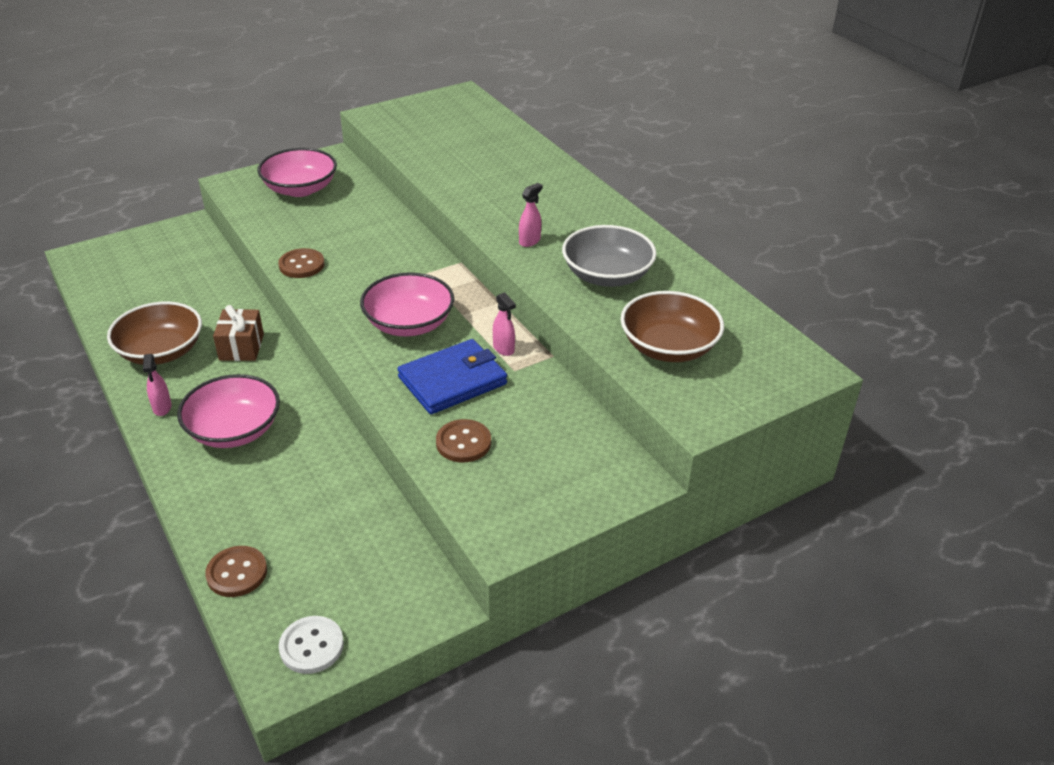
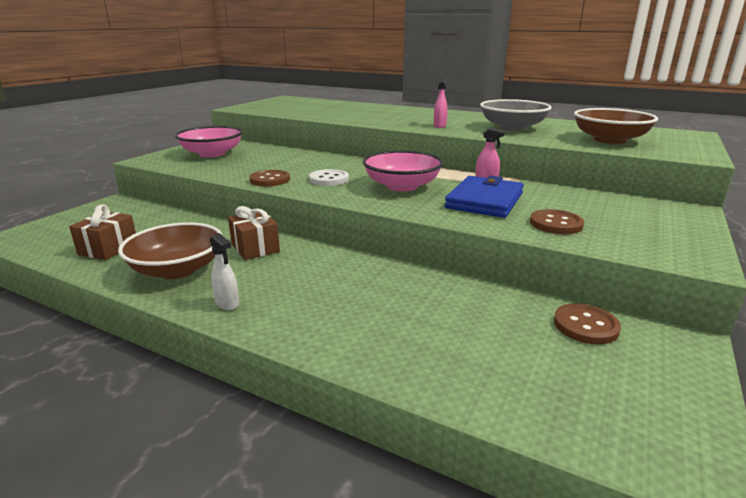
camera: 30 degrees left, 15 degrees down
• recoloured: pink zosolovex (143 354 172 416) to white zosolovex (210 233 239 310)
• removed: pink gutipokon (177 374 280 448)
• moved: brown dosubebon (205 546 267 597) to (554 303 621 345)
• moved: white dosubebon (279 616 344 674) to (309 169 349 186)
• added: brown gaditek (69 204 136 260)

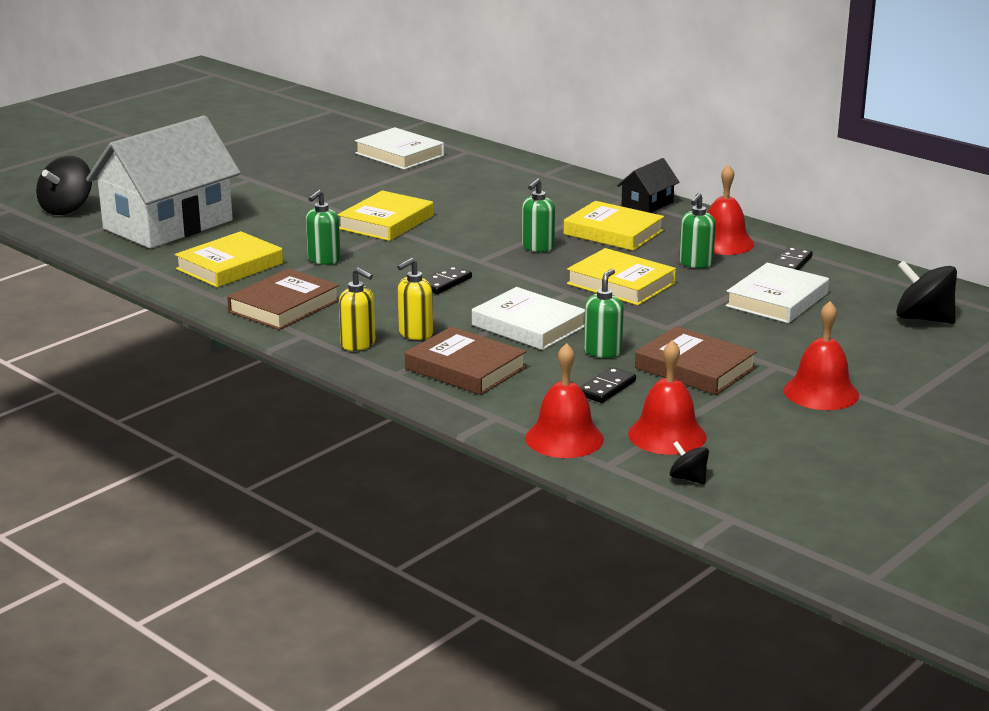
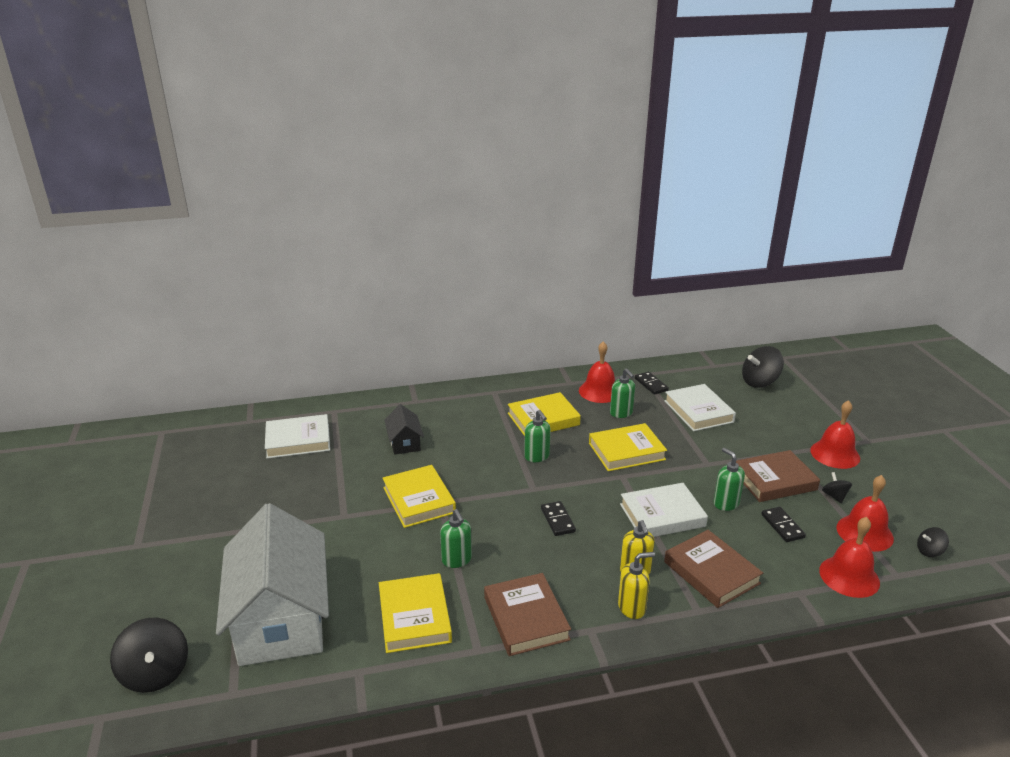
camera: 55 degrees left, 5 degrees up
• turned: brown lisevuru (405 326 526 395) = (664 530 763 608) 75 degrees clockwise
• moved: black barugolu (617 158 679 213) to (384 404 424 455)
• added: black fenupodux (822 472 852 503)

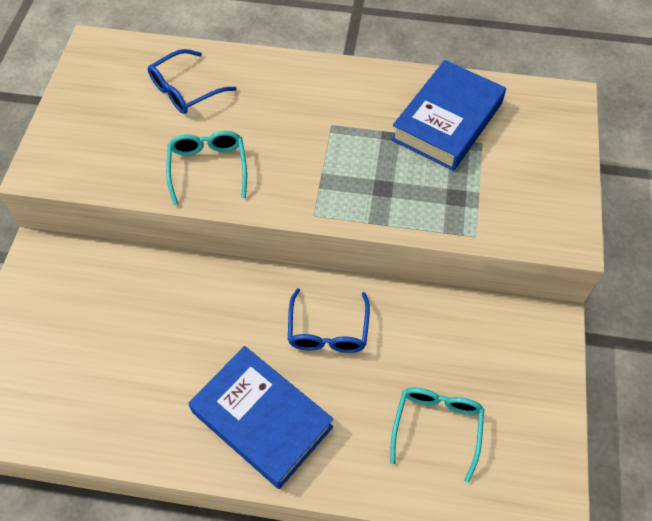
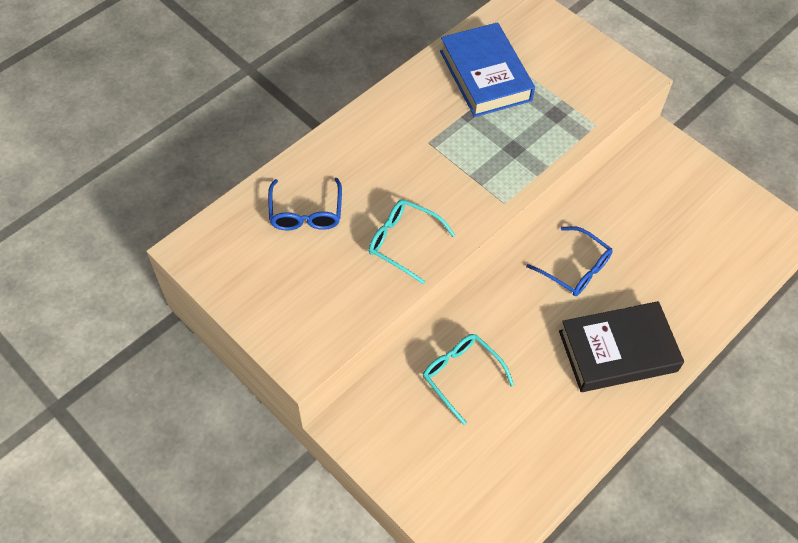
camera: 55 degrees left, 0 degrees up
• recoloured: blue lisevuru (188 346 333 489) to black lisevuru (559 301 684 392)
• moved: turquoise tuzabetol (390 387 484 482) to (423 334 514 425)

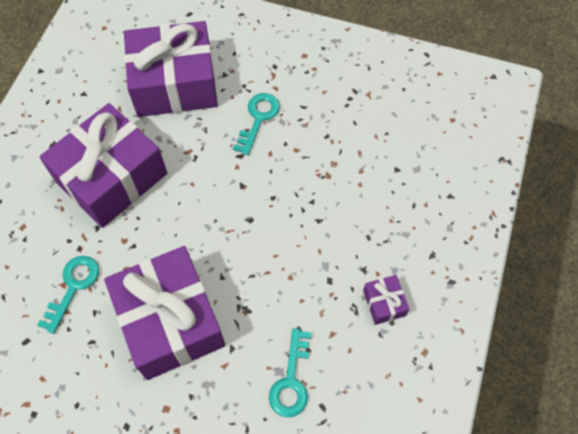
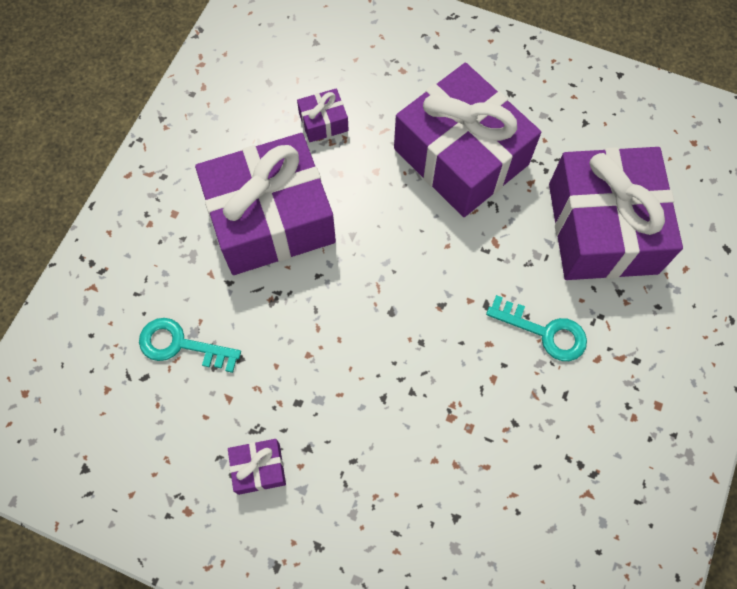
camera: 95 degrees right, 5 degrees up
• replaced: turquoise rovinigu (37 256 99 334) to purple gaditek (297 88 349 142)

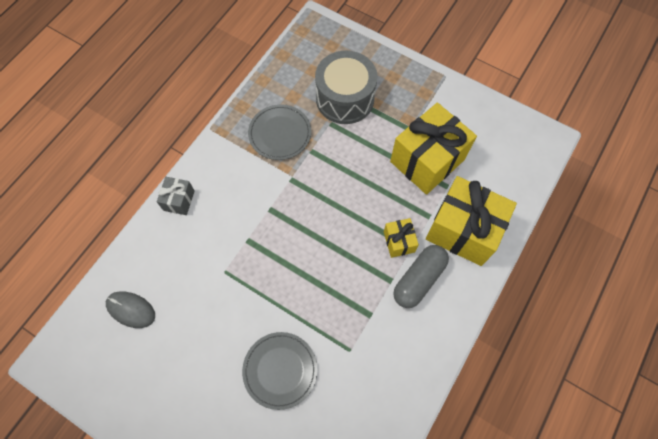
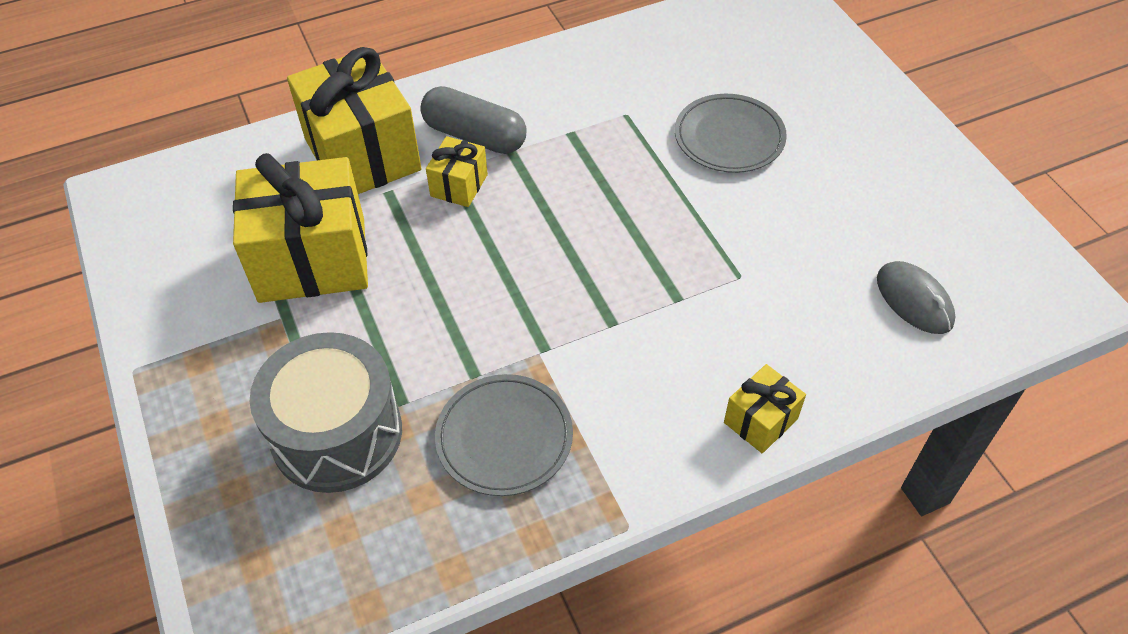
camera: 145 degrees left, 15 degrees down
• recoloured: grey gaditek (157 177 195 215) to yellow gaditek (724 364 806 453)
• turned: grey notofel (393 245 449 308) = (420 86 527 154) 45 degrees clockwise

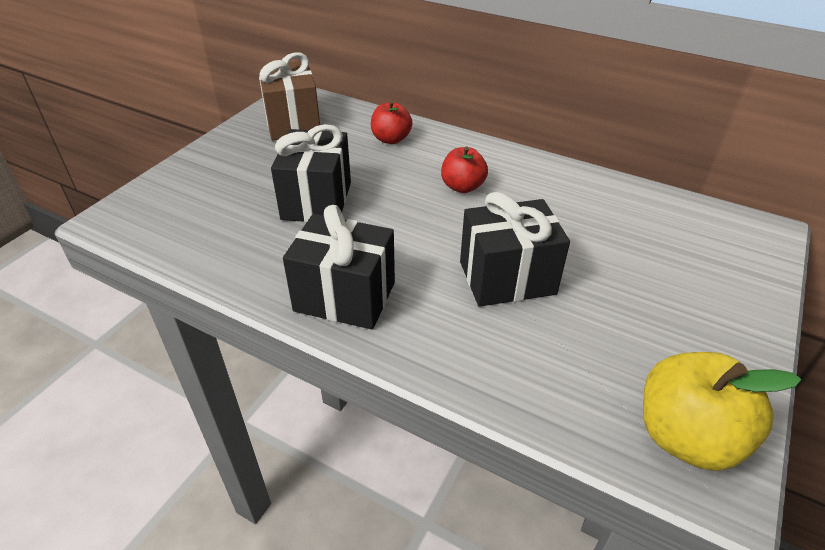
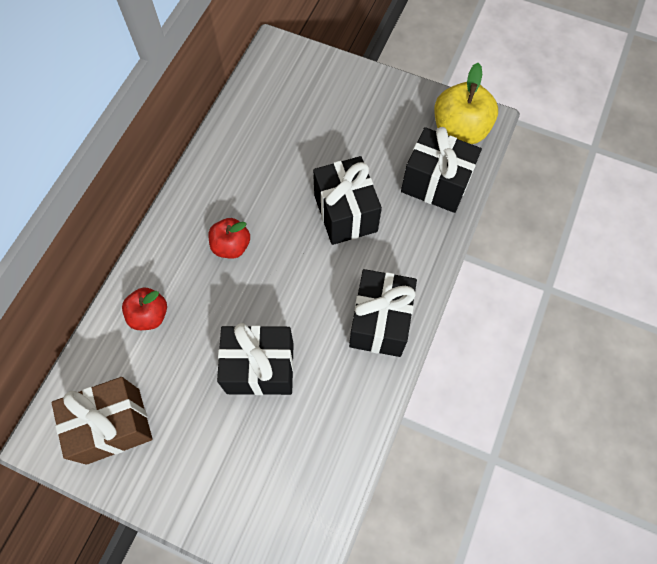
camera: 95 degrees left, 25 degrees up
• added: black gaditek (401 127 482 213)

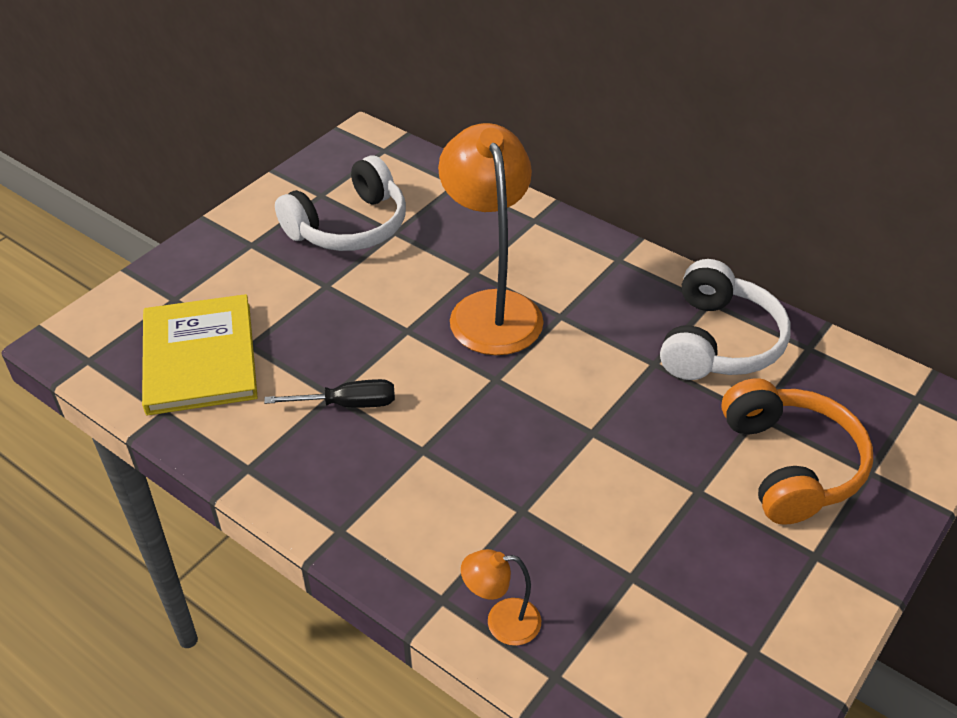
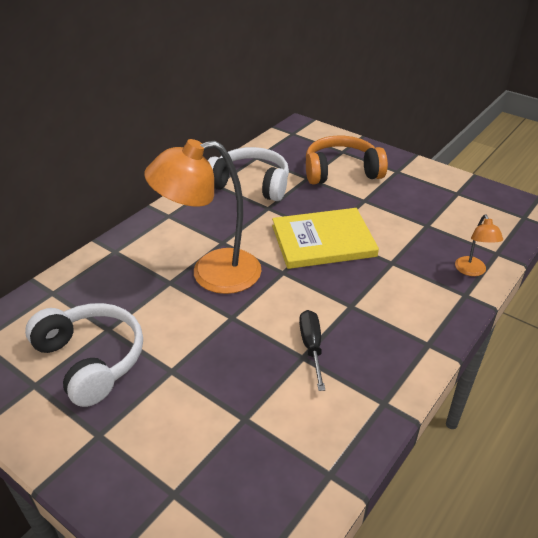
camera: 90 degrees left, 5 degrees down
• moved: yellow lisevuru (142 294 258 416) to (272 208 379 269)

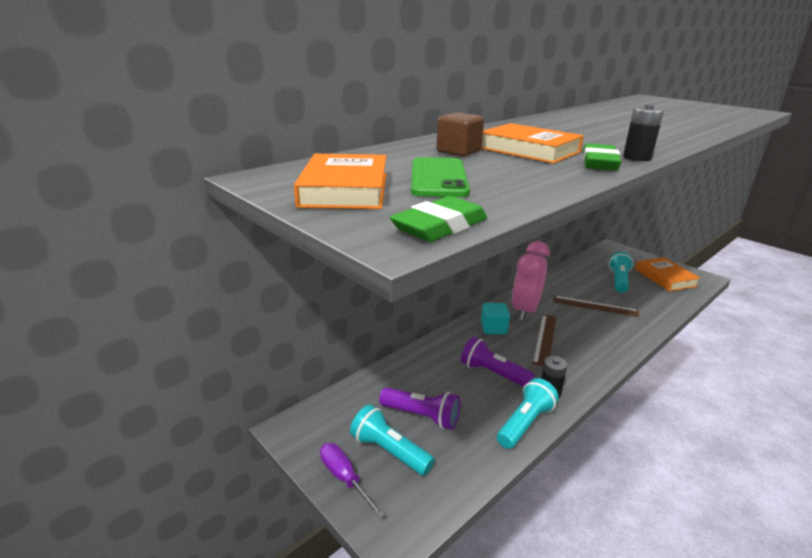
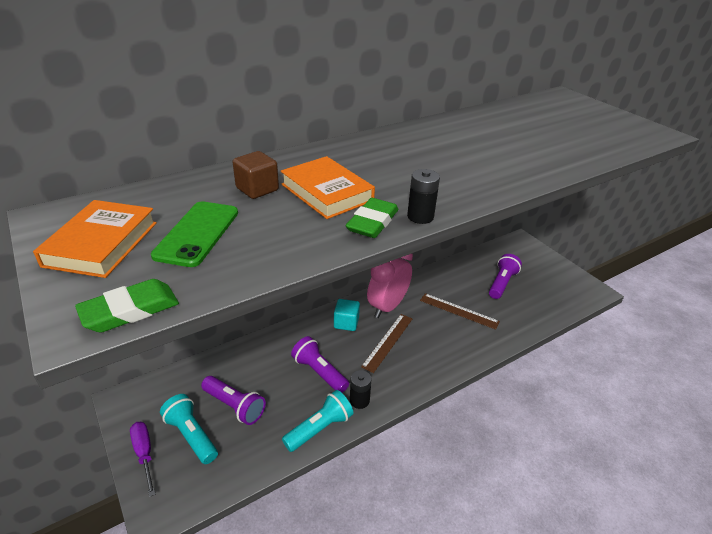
camera: 10 degrees right, 10 degrees up
• recoloured: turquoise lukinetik (609 252 634 293) to purple lukinetik (489 254 522 299)
• removed: orange lisevuru (635 257 701 291)

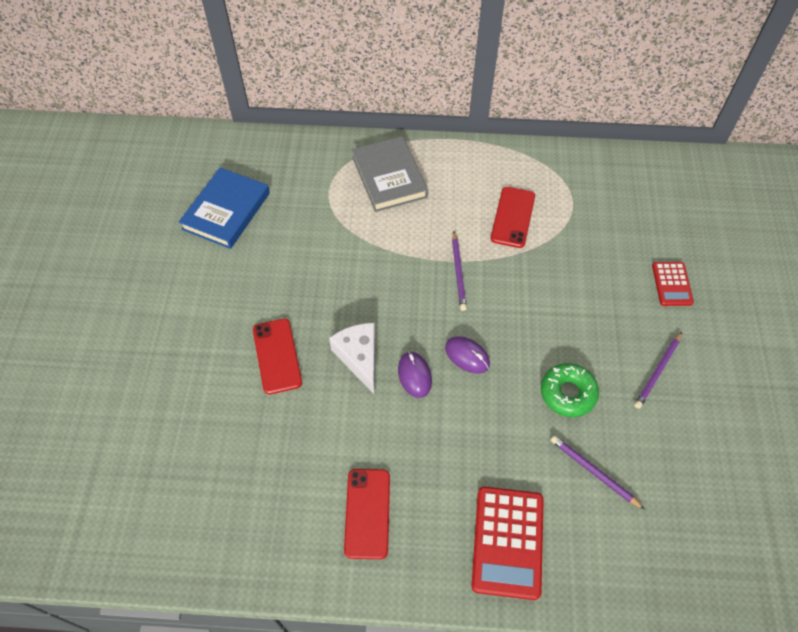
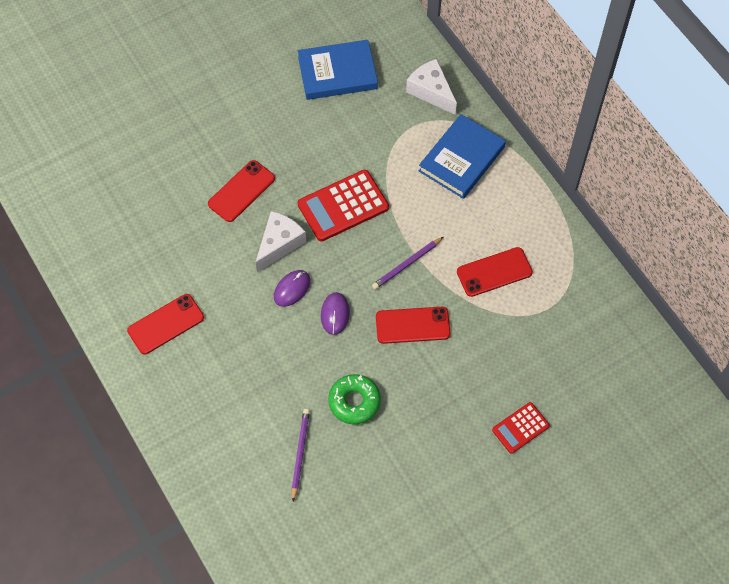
camera: 55 degrees right, 5 degrees up
• recoloured: grey lisevuru (352 136 428 212) to blue lisevuru (419 114 506 199)
• moved: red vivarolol (471 487 544 600) to (298 170 389 241)
• removed: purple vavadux (634 332 682 409)
• added: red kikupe (376 307 451 344)
• added: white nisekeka (406 59 457 115)

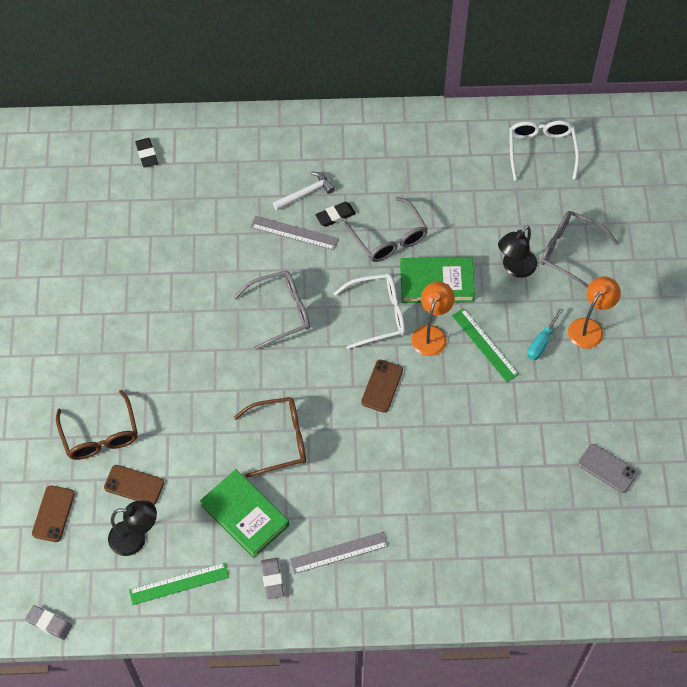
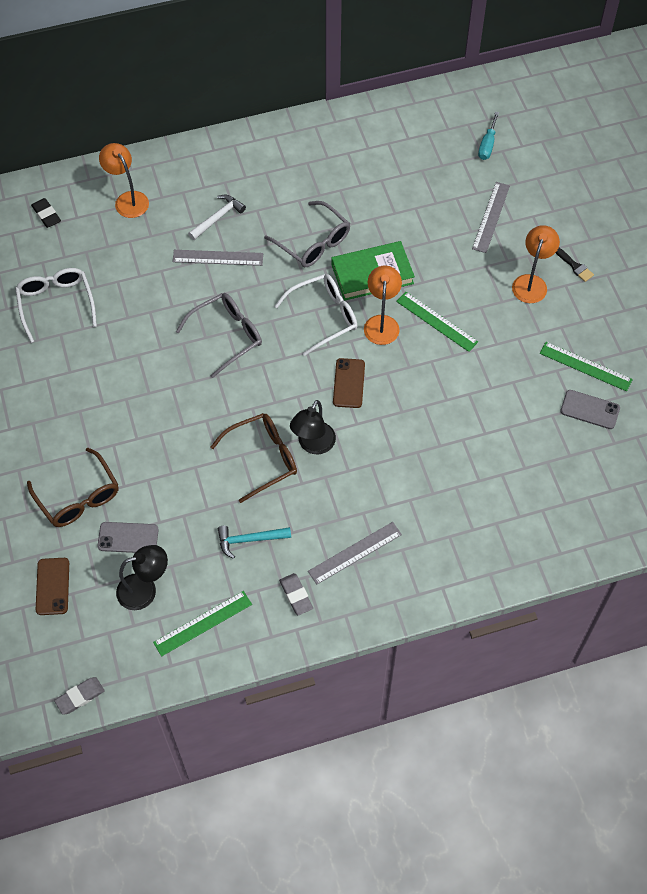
camera: 15 degrees left, 0 degrees up
• turned: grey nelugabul (25 605 72 640) = (54 677 105 715) 45 degrees counterclockwise
• recoloured: brown kikupe (104 465 164 505) to grey kikupe (97 522 159 553)
• replaced: green lisevuru (200 469 289 558) to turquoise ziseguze (218 526 291 559)
• removed: black nelugabul (315 202 356 227)
• moved: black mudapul (498 225 537 278) to (290 400 336 454)
• moved: white tuzabetol (509 121 579 181) to (15 268 97 343)
• moved: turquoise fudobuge (527 308 564 360) to (478 112 499 160)
• replaced: grey tuzabetol (541 211 618 288) to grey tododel (472 182 510 253)
• added: orange mudapul (99 143 149 218)
• added: green tododel (540 342 633 391)
• added: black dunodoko (556 248 594 282)

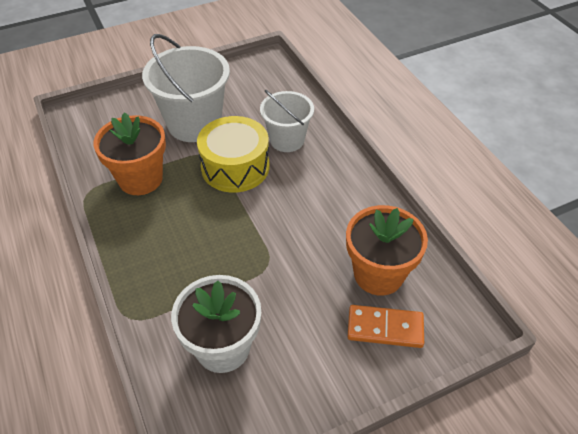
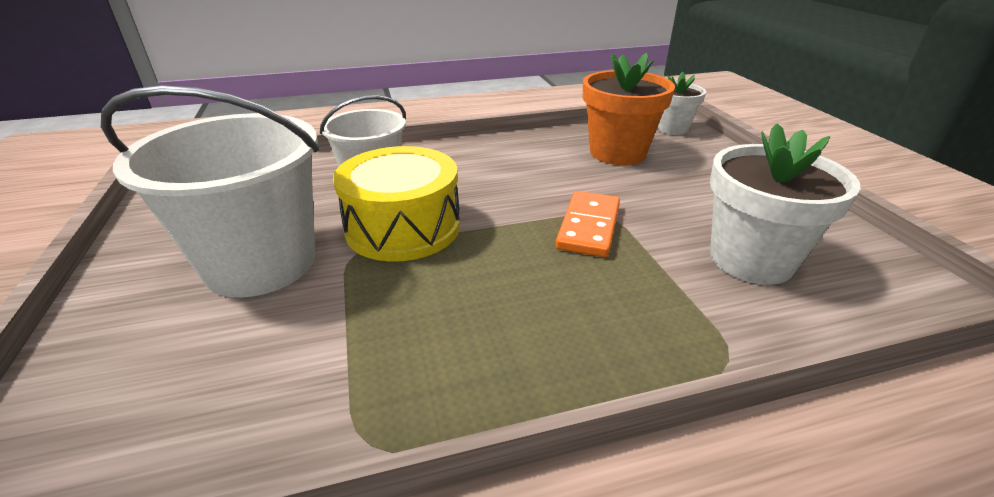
camera: 80 degrees left, 15 degrees down
• removed: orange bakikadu (93 112 166 195)
• moved: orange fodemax (348 305 424 348) to (556 191 620 257)
• added: white bakikadu (657 72 706 135)

